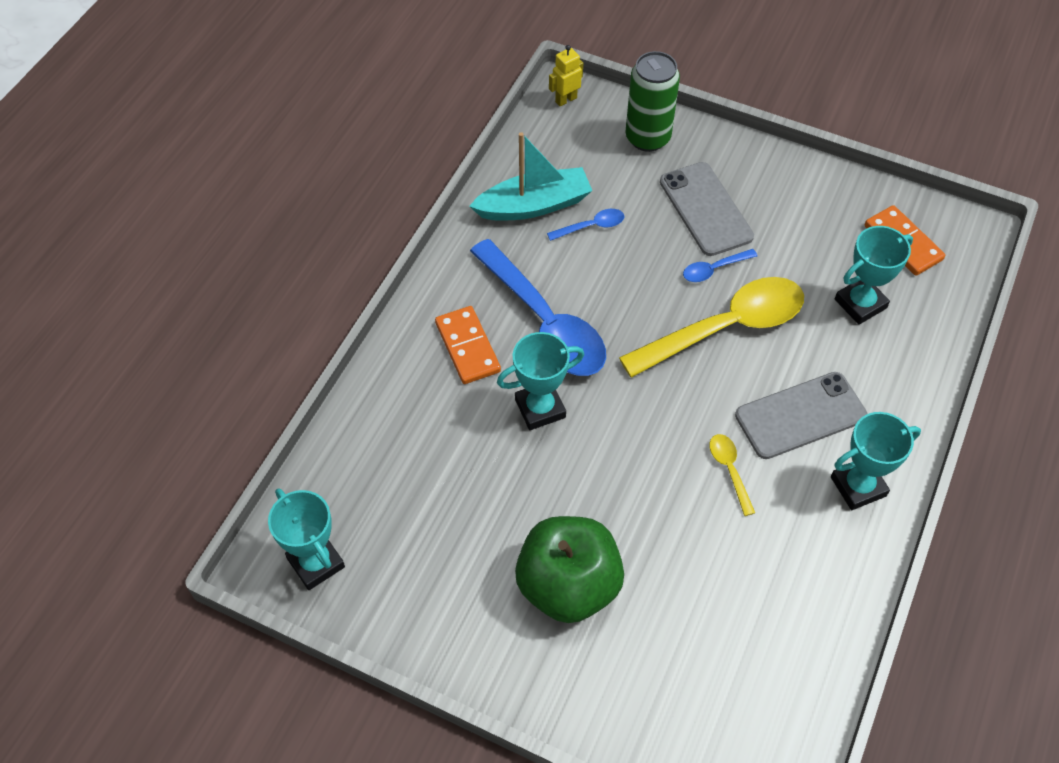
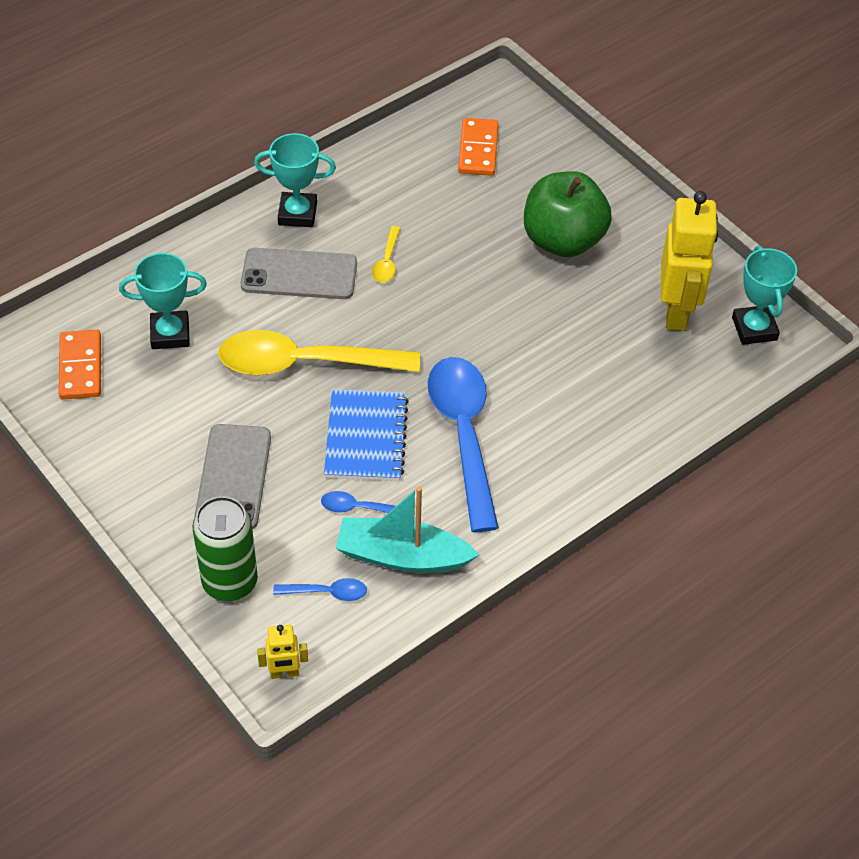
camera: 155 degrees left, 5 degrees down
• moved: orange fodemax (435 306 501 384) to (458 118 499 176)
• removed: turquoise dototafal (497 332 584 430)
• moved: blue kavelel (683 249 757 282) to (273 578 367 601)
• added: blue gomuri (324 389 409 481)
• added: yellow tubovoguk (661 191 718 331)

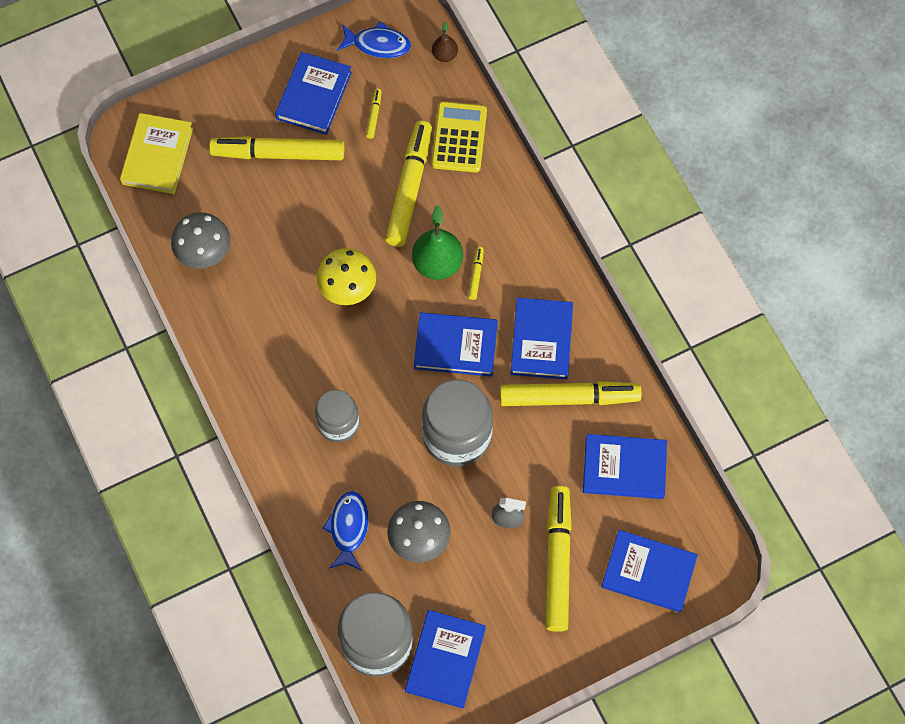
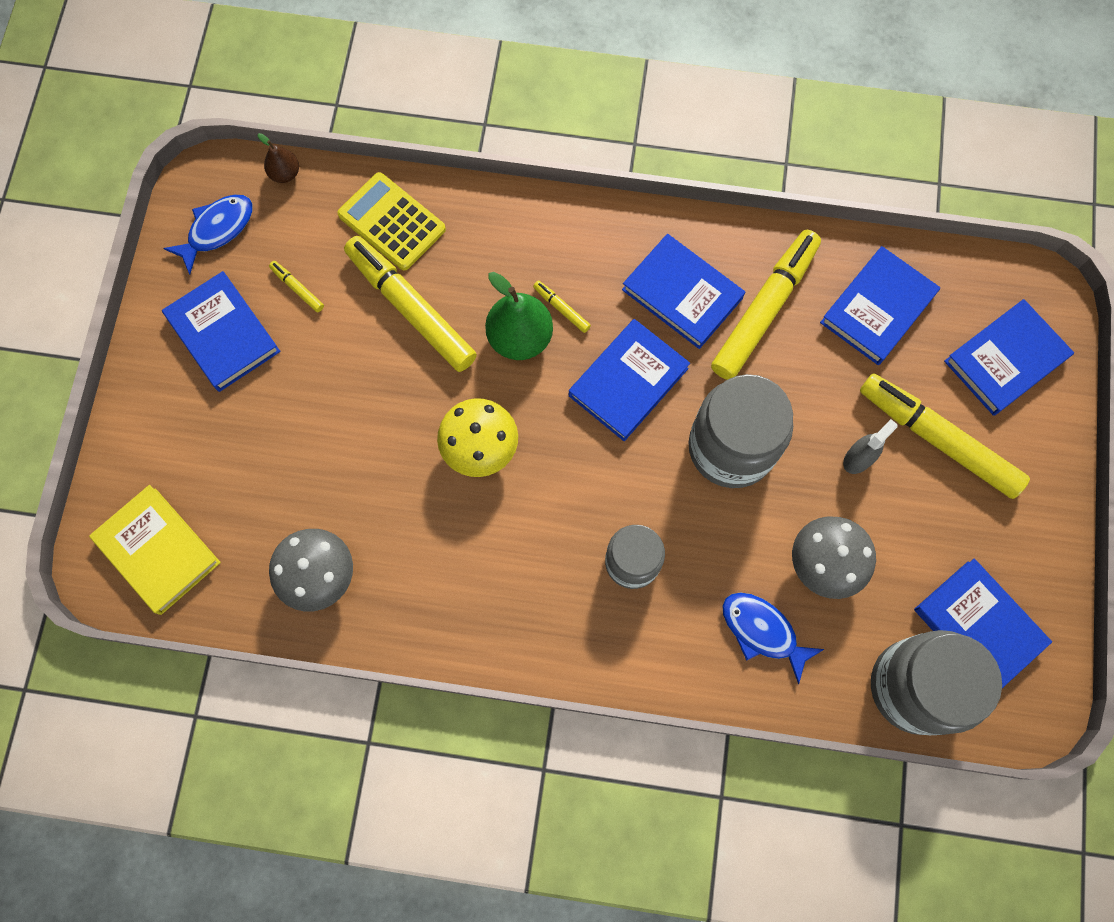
camera: 55 degrees left, 5 degrees up
• removed: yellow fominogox (209 136 344 160)

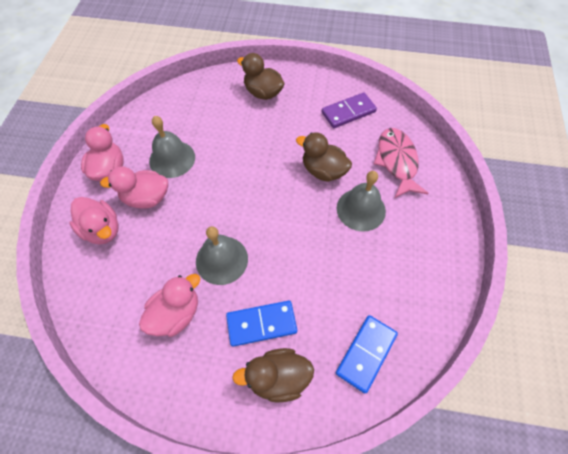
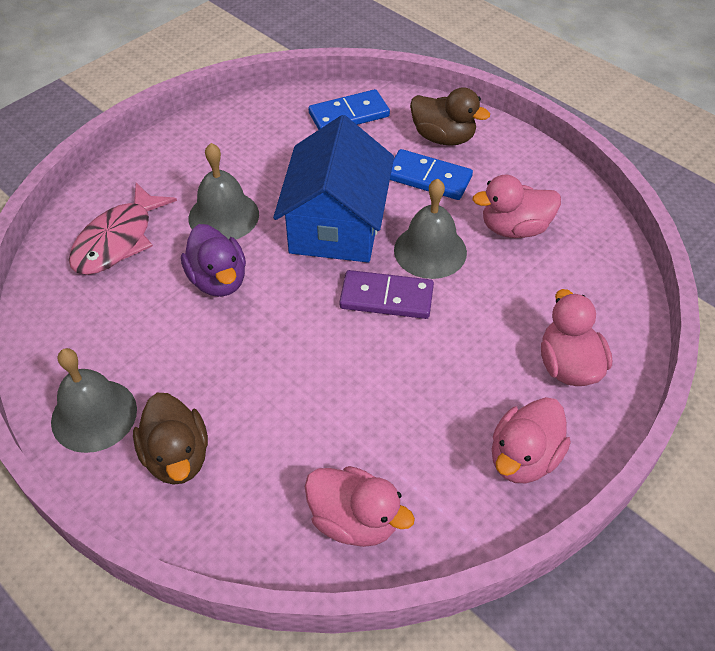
camera: 145 degrees left, 10 degrees down
• moved: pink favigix (100 166 168 209) to (305 466 415 547)
• moved: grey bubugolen (149 116 195 178) to (51 348 137 453)
• recoloured: brown favigix (296 132 352 182) to purple favigix (181 224 246 297)
• moved: purple fodemax (321 92 377 128) to (340 270 434 319)
• added: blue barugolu (273 115 394 262)

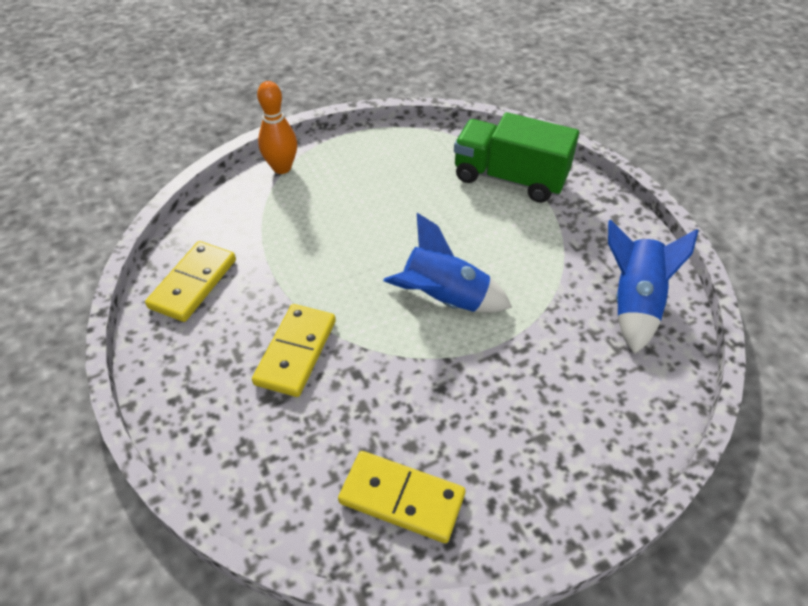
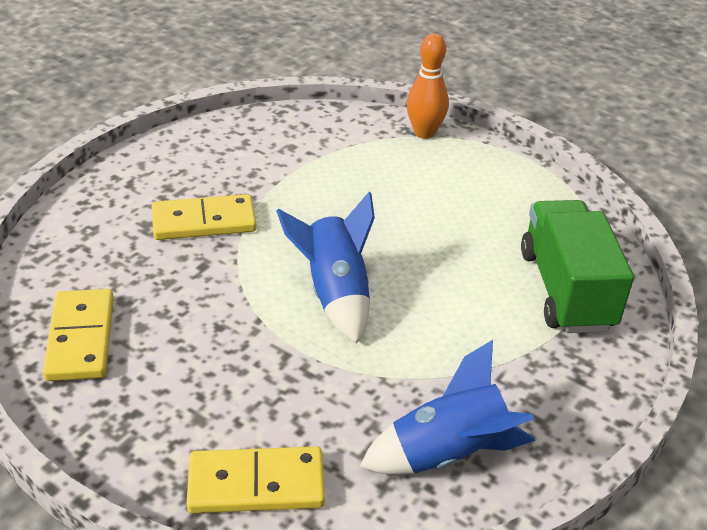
camera: 60 degrees right, 10 degrees down
• moved: yellow fodemax (145 241 236 322) to (186 447 325 513)

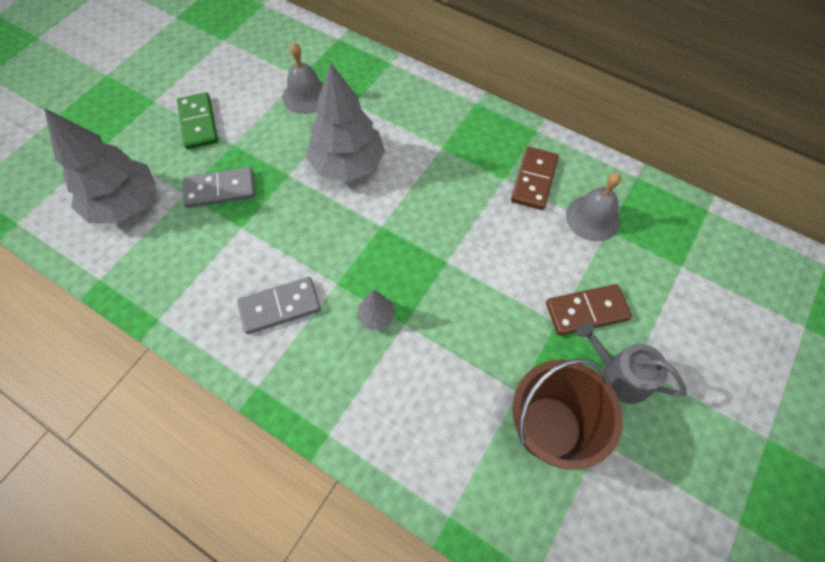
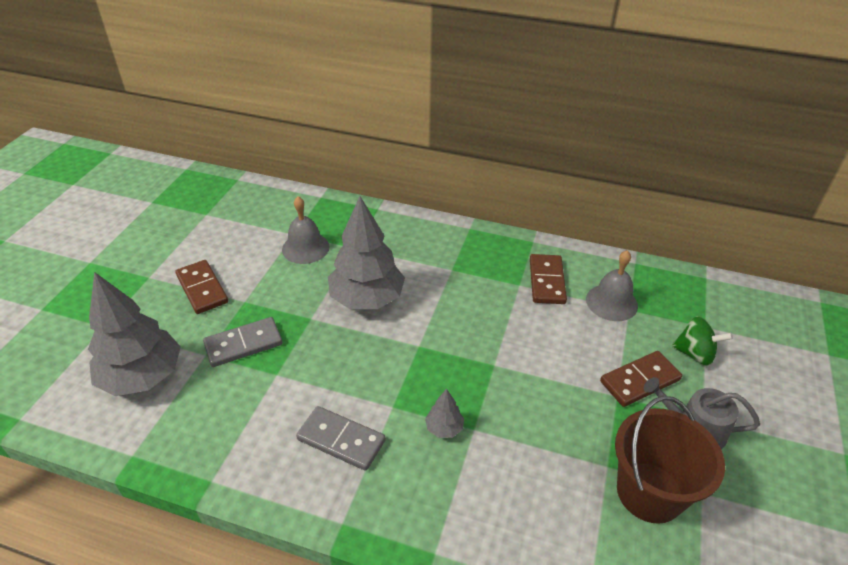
camera: 15 degrees left, 20 degrees down
• recoloured: green fodemax (177 92 218 149) to brown fodemax (175 260 228 314)
• turned: grey fodemax (237 277 321 334) = (296 406 386 471) 60 degrees clockwise
• added: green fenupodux (672 316 733 366)

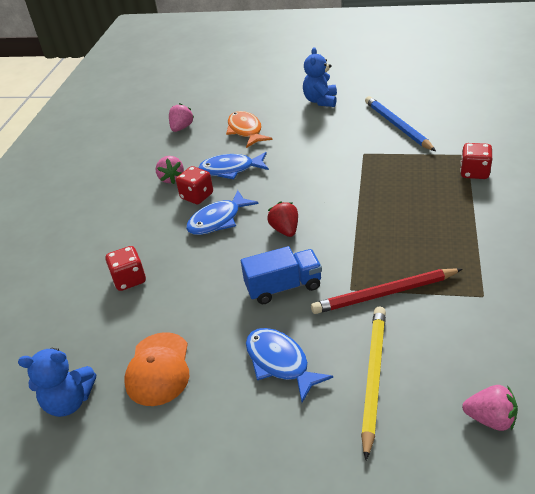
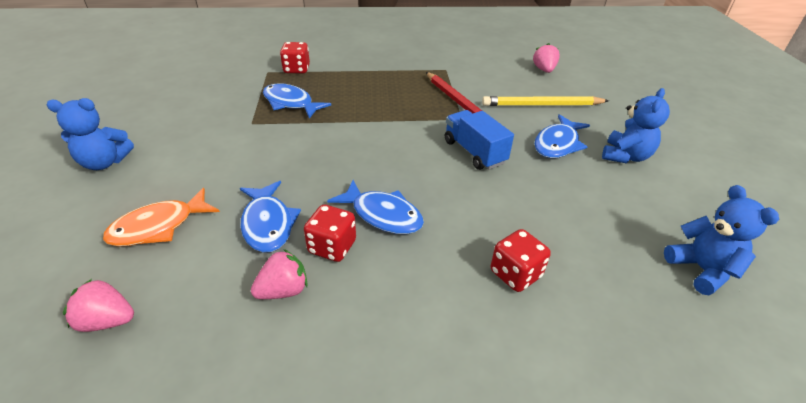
camera: 110 degrees left, 0 degrees up
• removed: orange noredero (124 332 189 406)
• removed: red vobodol (267 201 298 237)
• removed: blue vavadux (365 96 436 151)
• added: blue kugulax (263 83 331 119)
• added: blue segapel (602 88 670 163)

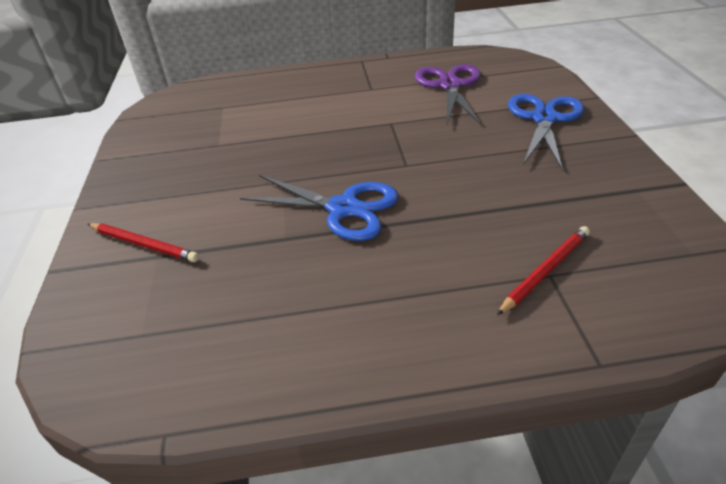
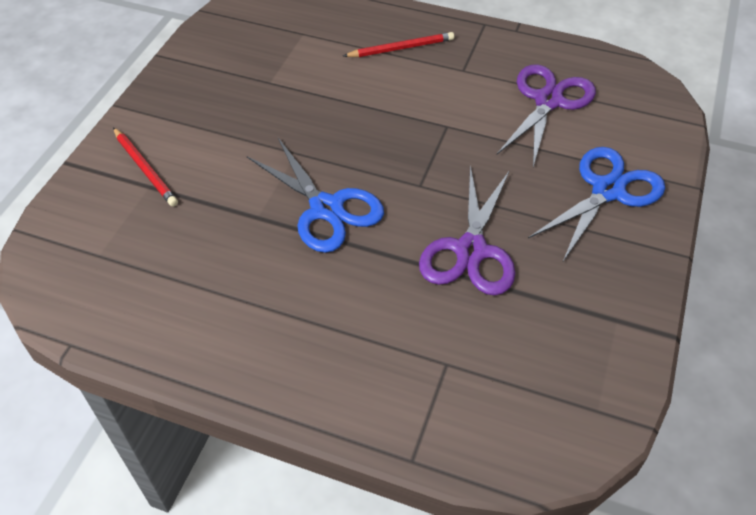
camera: 25 degrees right, 10 degrees up
• moved: red vavadux (497 226 590 315) to (343 32 454 57)
• added: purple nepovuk (419 165 516 296)

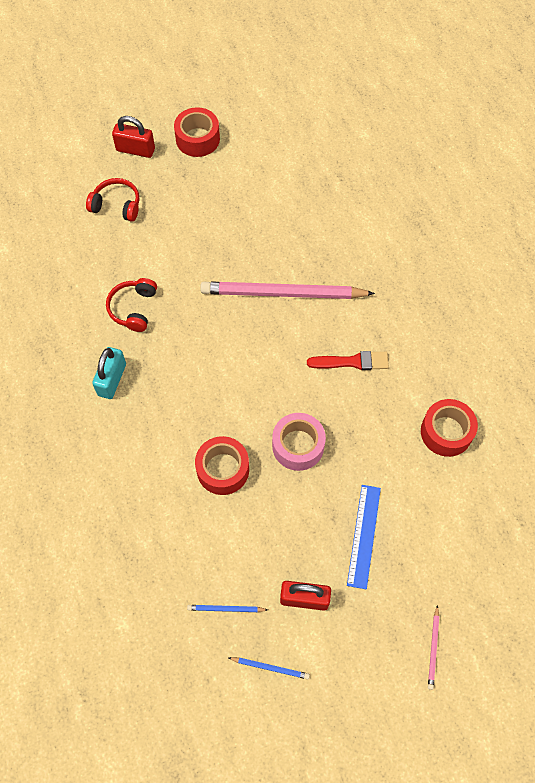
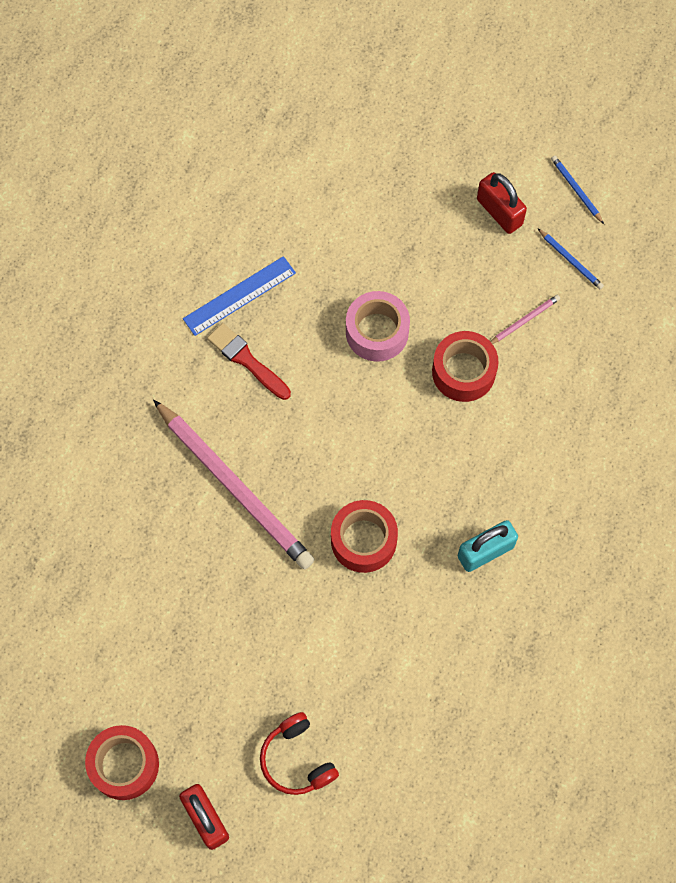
camera: 135 degrees left, 5 degrees up
• removed: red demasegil (106 278 157 332)
• moved: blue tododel (347 485 381 589) to (183 256 296 336)
• moved: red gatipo (421 399 478 457) to (331 500 398 573)
• moved: pink vavadux (428 605 439 690) to (490 295 560 344)

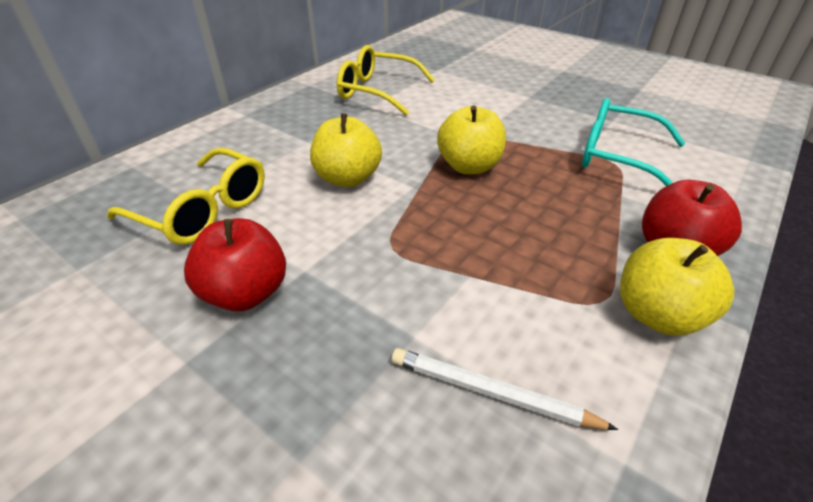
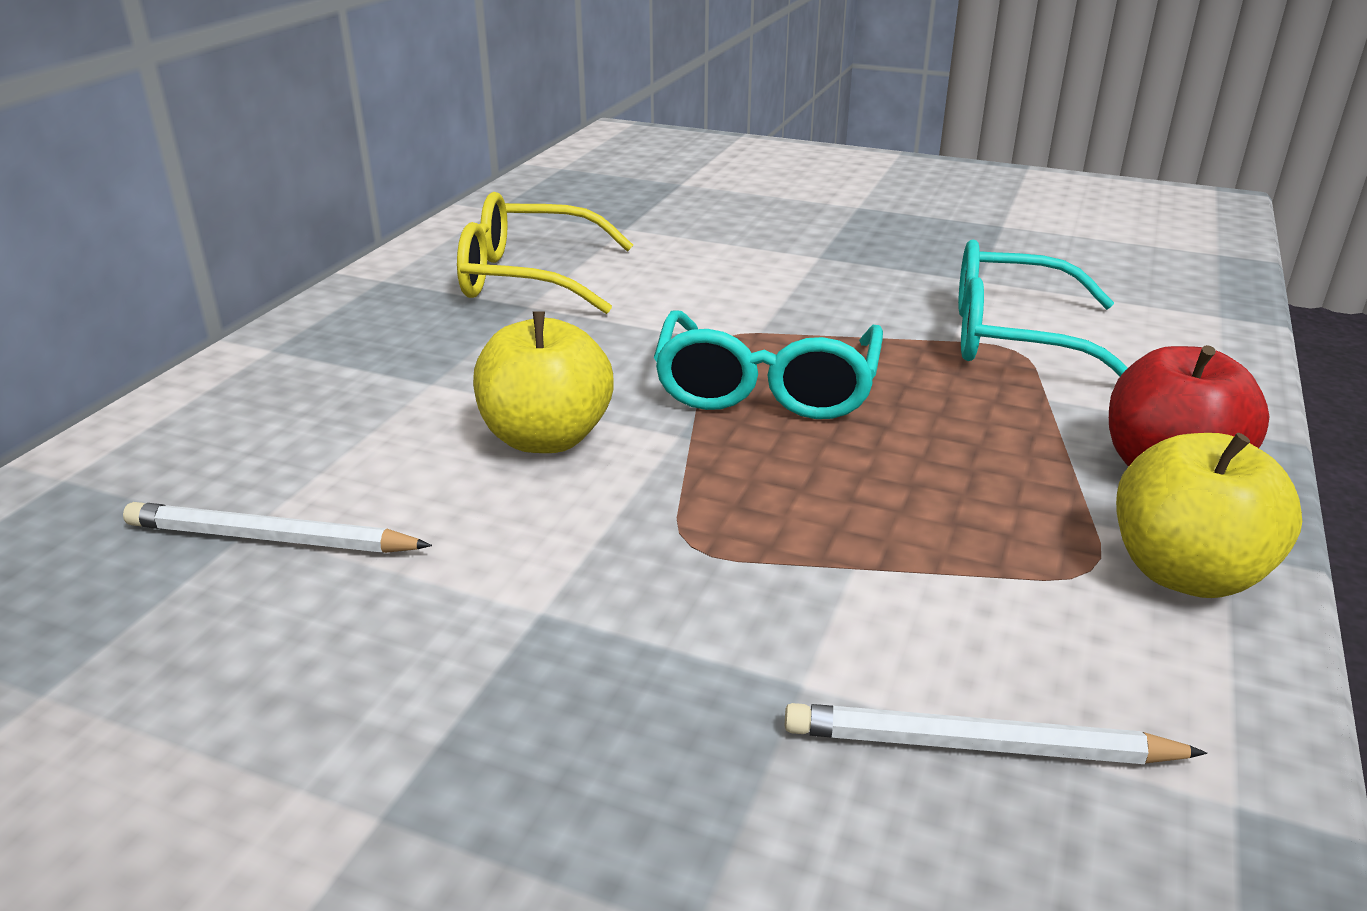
camera: 15 degrees left, 10 degrees down
• replaced: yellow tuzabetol (107 148 265 245) to white vavadux (123 502 432 553)
• removed: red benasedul (184 218 286 311)
• replaced: yellow benasedul (437 105 506 174) to turquoise tuzabetol (654 310 883 419)

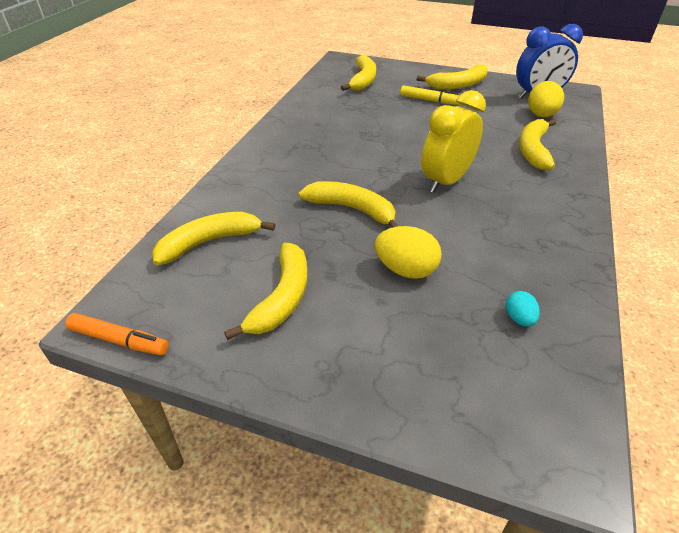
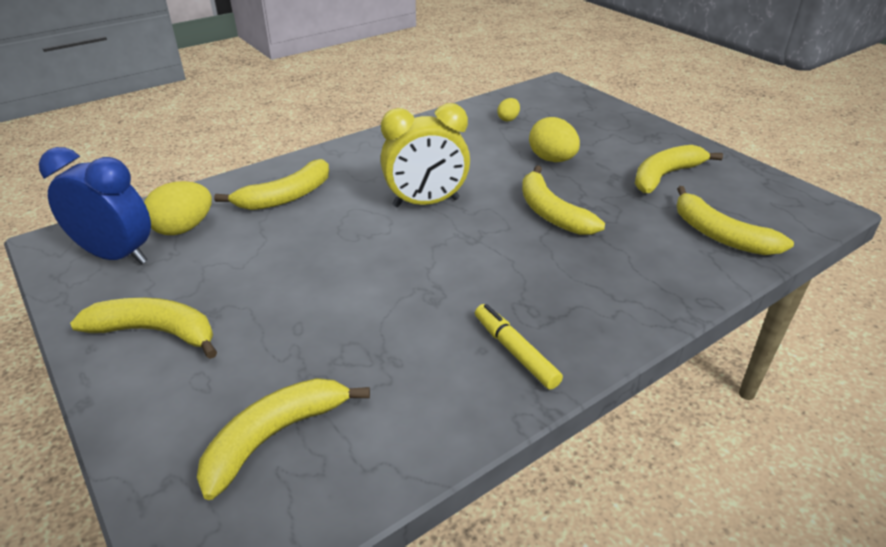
camera: 145 degrees left, 5 degrees down
• removed: orange fominogox (65 313 169 356)
• turned: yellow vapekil (152 212 275 265) = (676 186 794 255) 45 degrees clockwise
• moved: yellow fominogox (400 85 460 105) to (475 304 563 390)
• recoloured: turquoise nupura (506 291 540 326) to yellow nupura (497 98 520 121)

